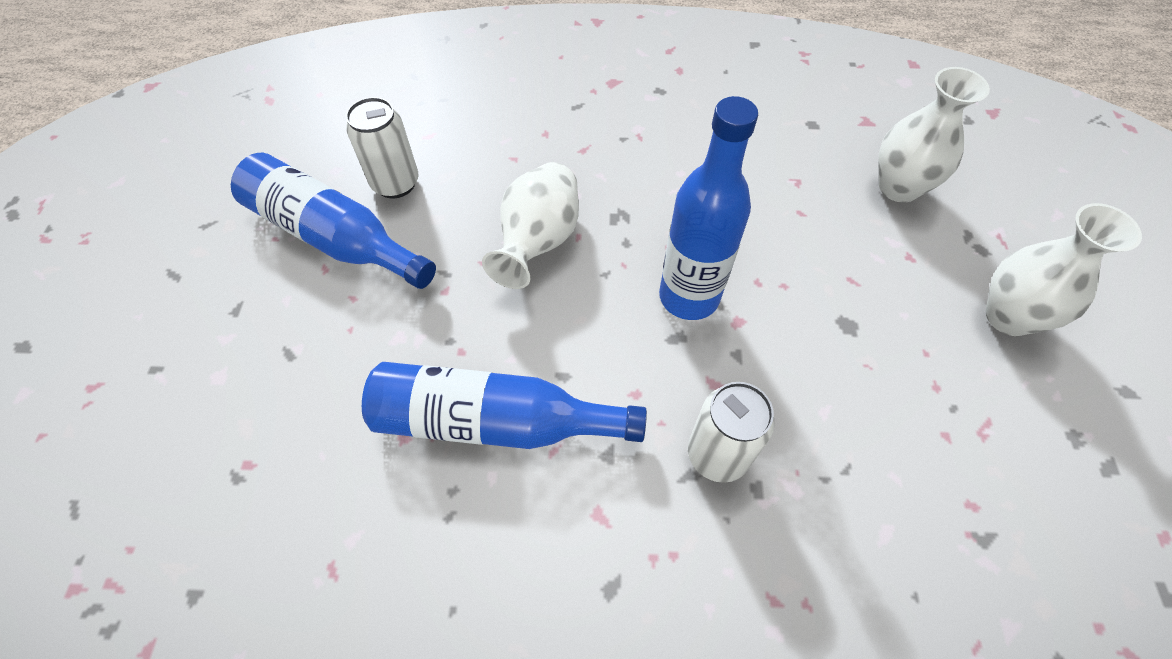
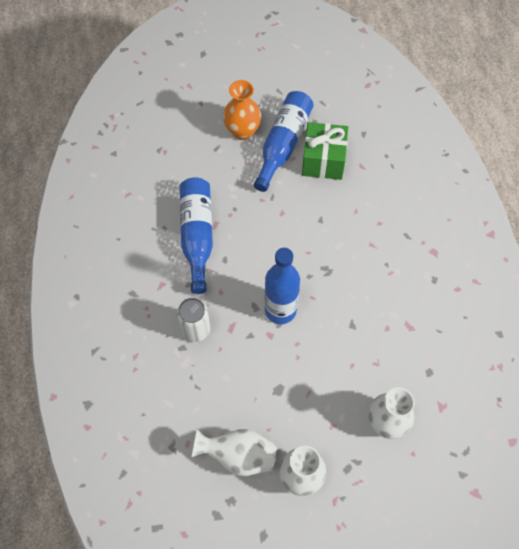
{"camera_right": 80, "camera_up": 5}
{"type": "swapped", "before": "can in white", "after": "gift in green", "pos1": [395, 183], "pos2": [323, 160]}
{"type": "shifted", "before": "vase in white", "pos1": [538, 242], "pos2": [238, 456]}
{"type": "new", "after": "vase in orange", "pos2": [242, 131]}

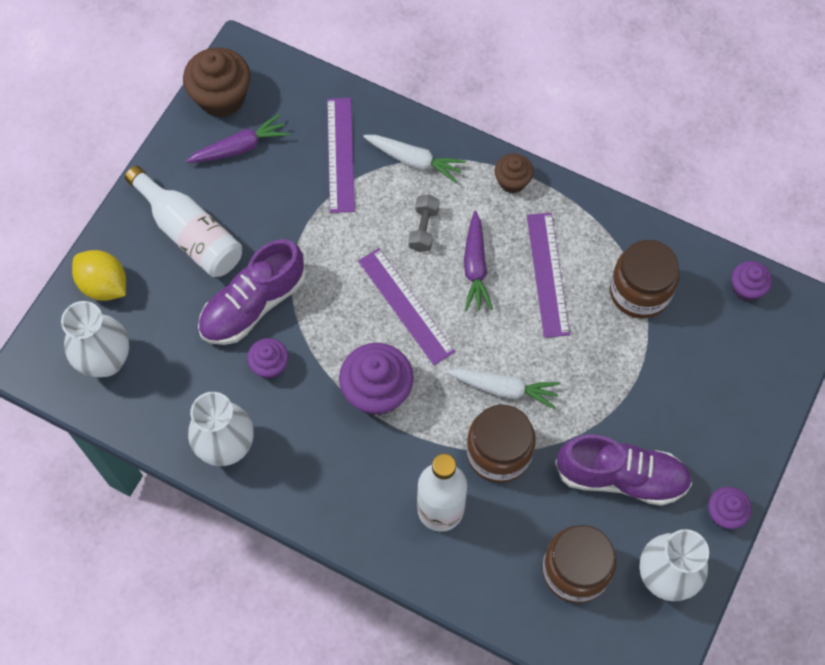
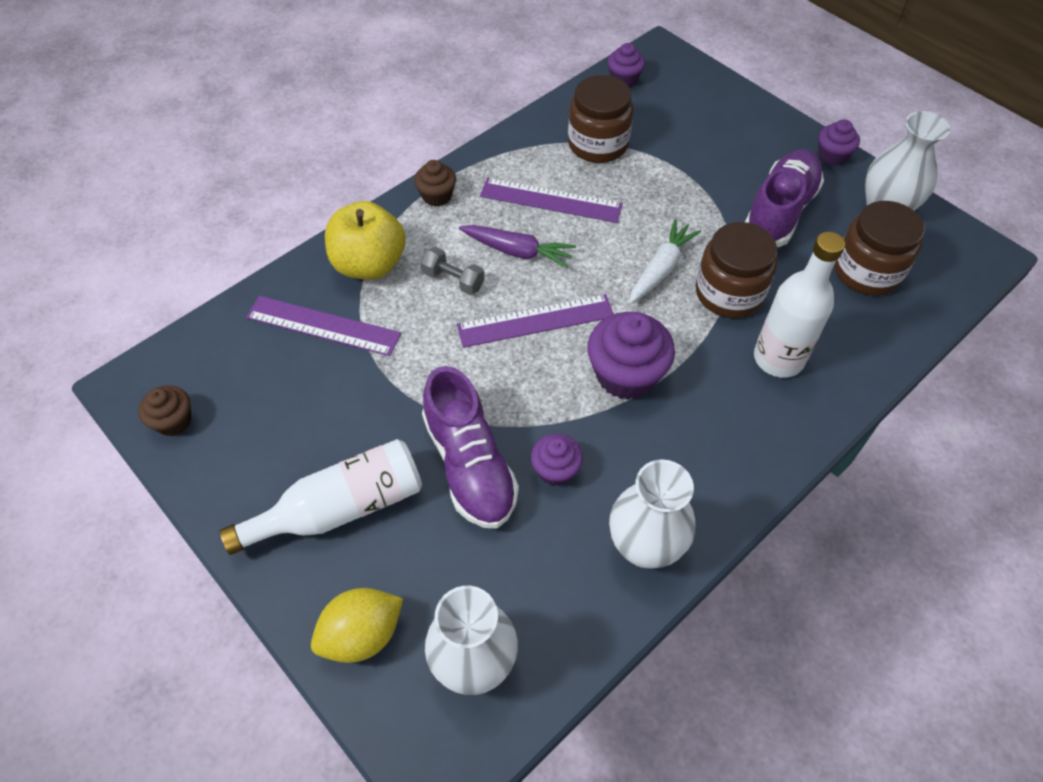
{"camera_right": -70, "camera_up": -10}
{"type": "scaled", "before": "cupcake in brown", "pos1": [221, 97], "pos2": [174, 421], "scale": 0.57}
{"type": "gone", "before": "carrot in purple", "pos1": [240, 147]}
{"type": "swapped", "before": "carrot in white", "after": "apple in yellow", "pos1": [414, 161], "pos2": [369, 264]}

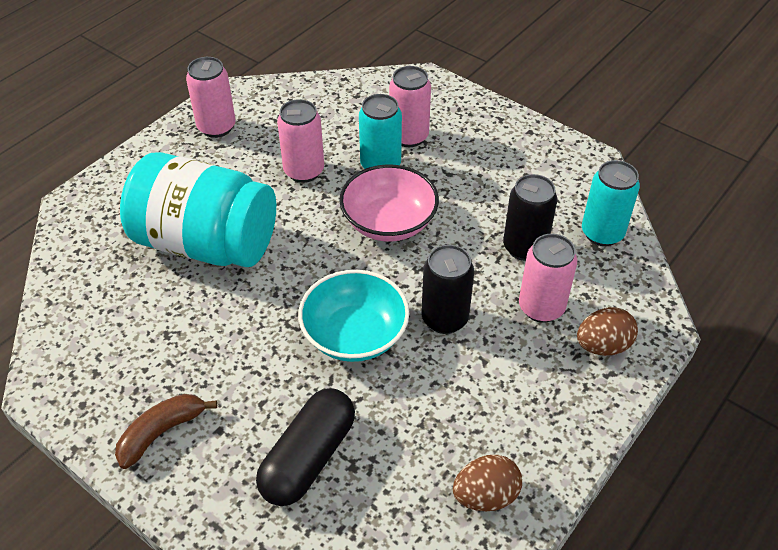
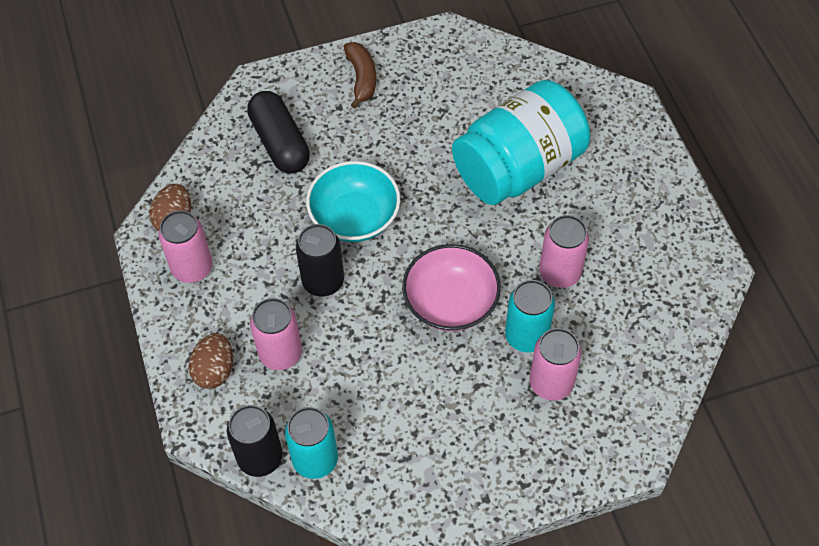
{"camera_right": 125, "camera_up": 10}
{"type": "shifted", "before": "can in pink", "pos1": [216, 127], "pos2": [192, 268]}
{"type": "shifted", "before": "can in black", "pos1": [524, 247], "pos2": [260, 458]}

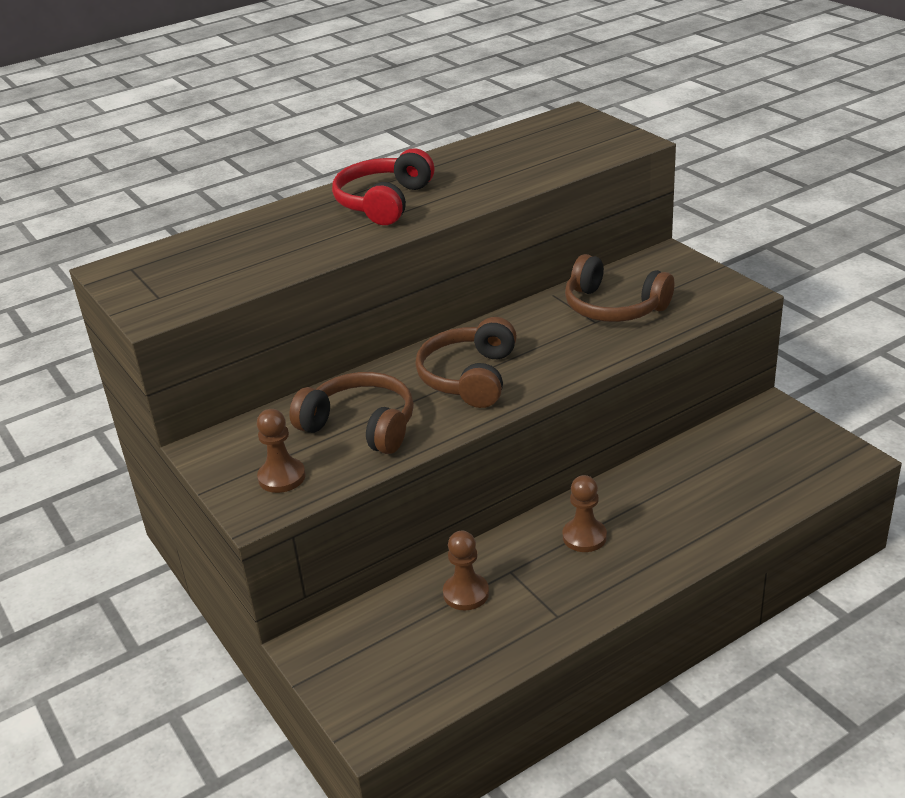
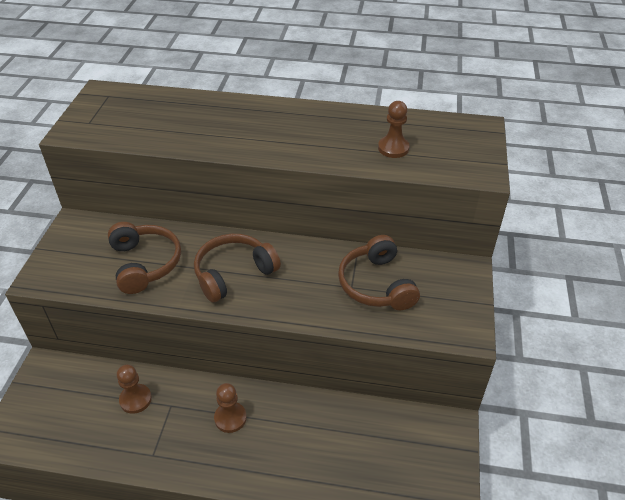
{"camera_right": 40, "camera_up": 10}
{"type": "shifted", "before": "pawn in brown", "pos1": [282, 477], "pos2": [393, 148]}
{"type": "gone", "before": "headphones in red", "pos1": [383, 202]}

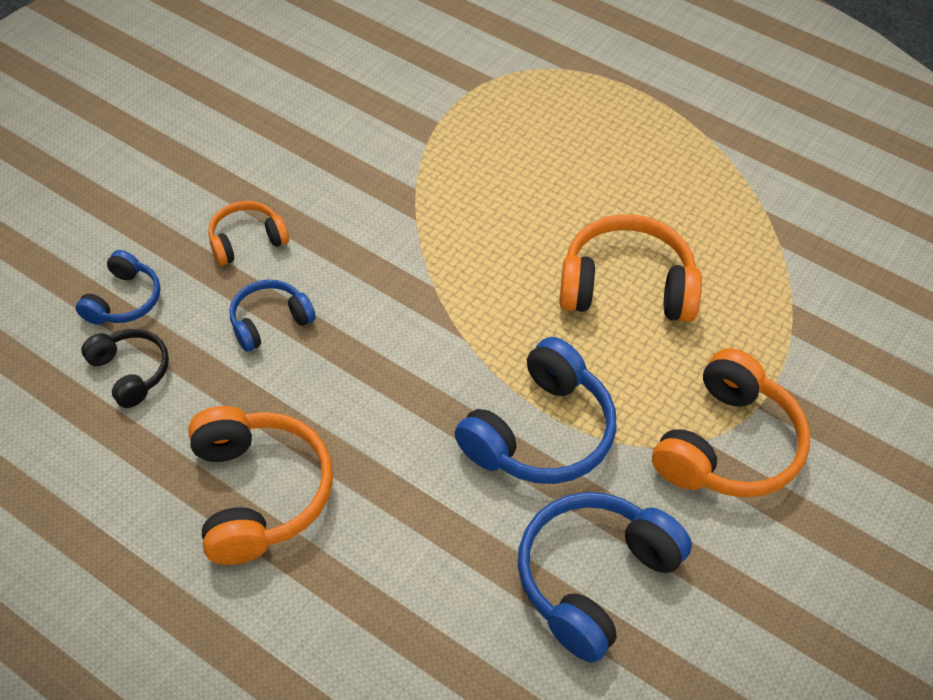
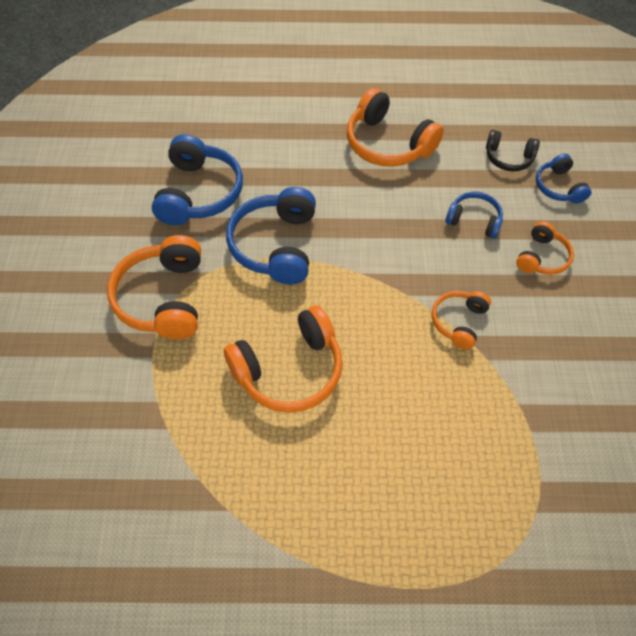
{"camera_right": 145, "camera_up": 5}
{"type": "rotated", "before": "headphones in blue", "pos1": [270, 321], "pos2": [474, 220], "turn": -90}
{"type": "new", "after": "headphones in orange", "pos2": [458, 322]}

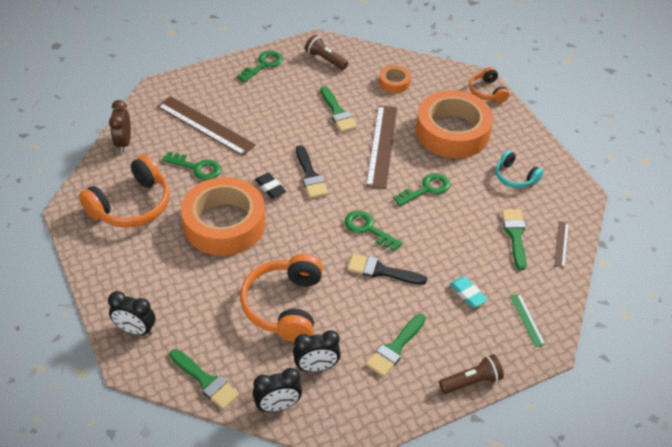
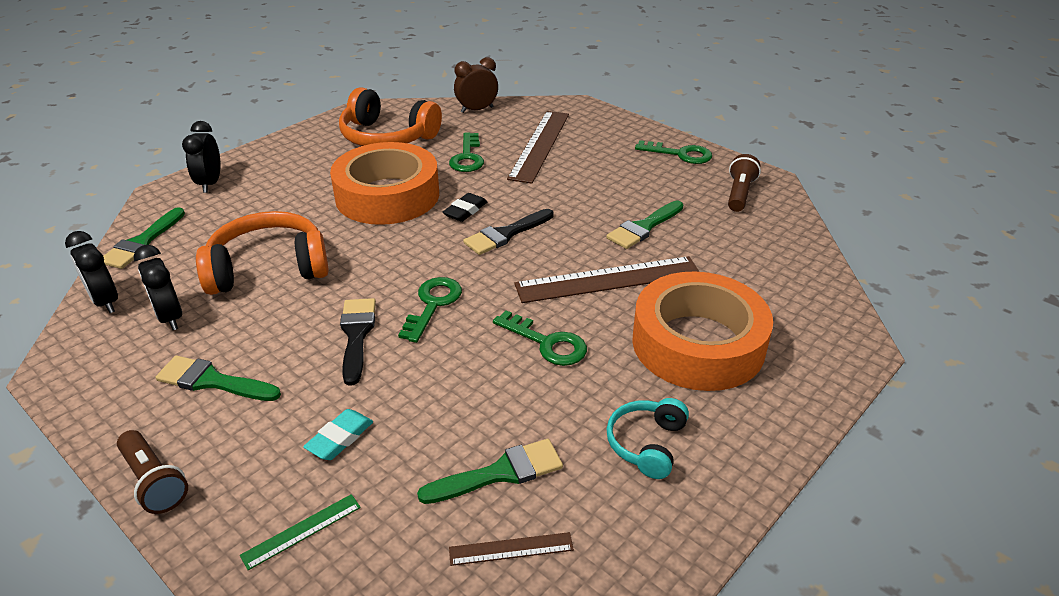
{"camera_right": 70, "camera_up": -10}
{"type": "gone", "before": "tape in orange", "pos1": [394, 82]}
{"type": "gone", "before": "headphones in orange", "pos1": [487, 91]}

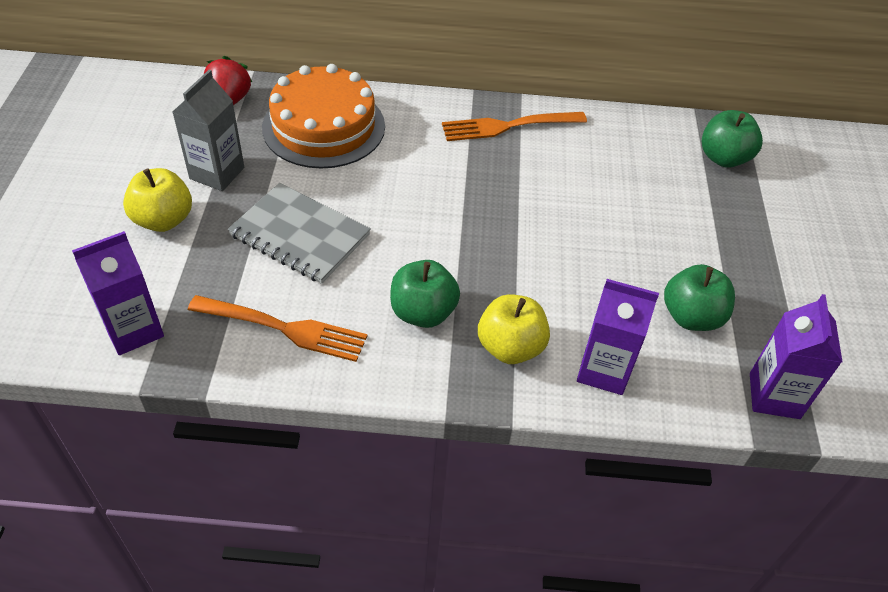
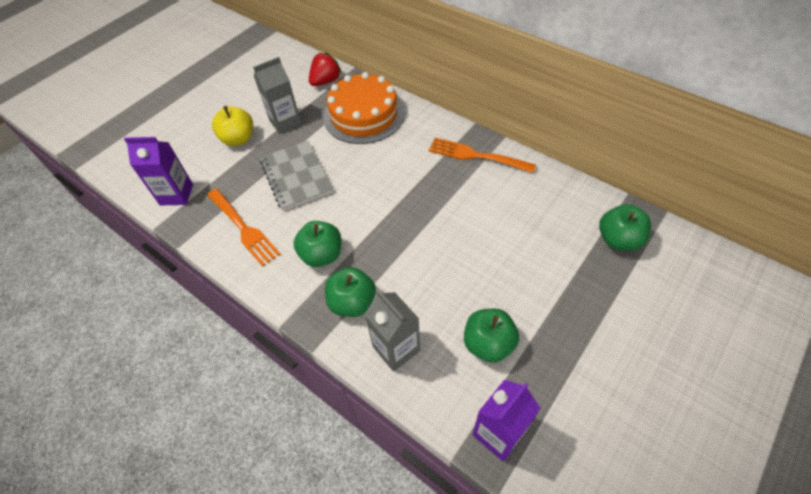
{"camera_right": 40, "camera_up": 5}
{"type": "repainted", "before": "apple in yellow", "after": "apple in green", "pos1": [510, 347], "pos2": [352, 302]}
{"type": "repainted", "before": "carton in purple", "after": "carton in grey", "pos1": [603, 370], "pos2": [396, 348]}

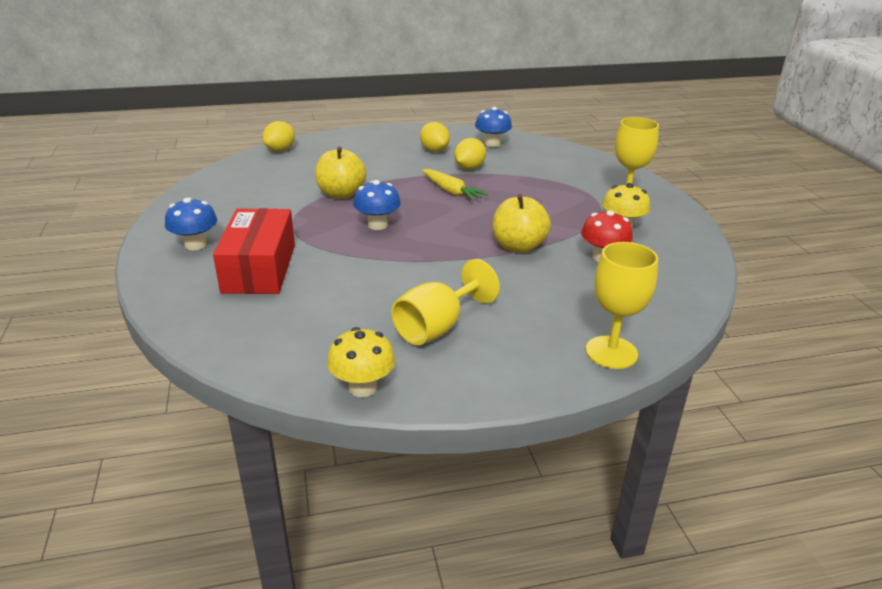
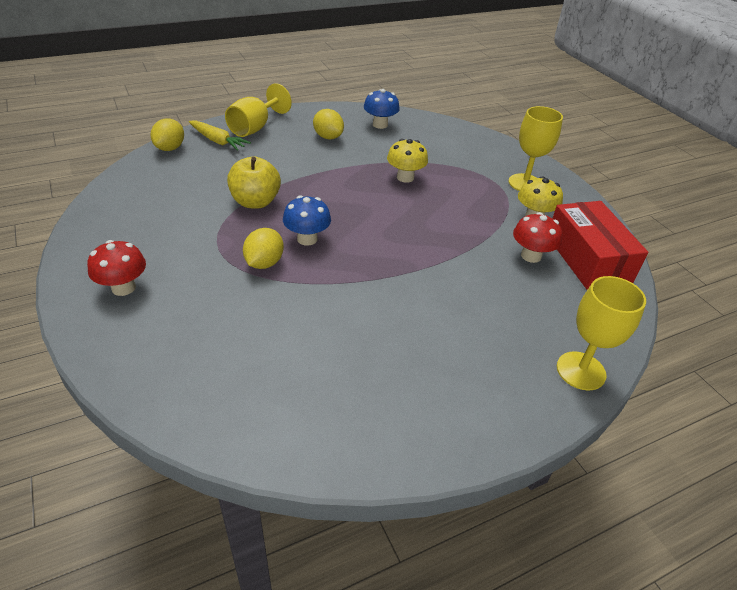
{"camera_right": -15, "camera_up": 10}
{"type": "repainted", "before": "mushroom in blue", "after": "mushroom in red", "pos1": [195, 245], "pos2": [123, 288]}
{"type": "shifted", "before": "box in red", "pos1": [259, 268], "pos2": [587, 259]}
{"type": "shifted", "before": "mushroom in yellow", "pos1": [362, 387], "pos2": [405, 177]}
{"type": "shifted", "before": "goblet in yellow", "pos1": [437, 327], "pos2": [255, 128]}
{"type": "shifted", "before": "carrot in yellow", "pos1": [451, 191], "pos2": [218, 141]}
{"type": "shifted", "before": "lemon in yellow", "pos1": [469, 168], "pos2": [264, 263]}
{"type": "gone", "before": "apple in yellow", "pos1": [518, 246]}

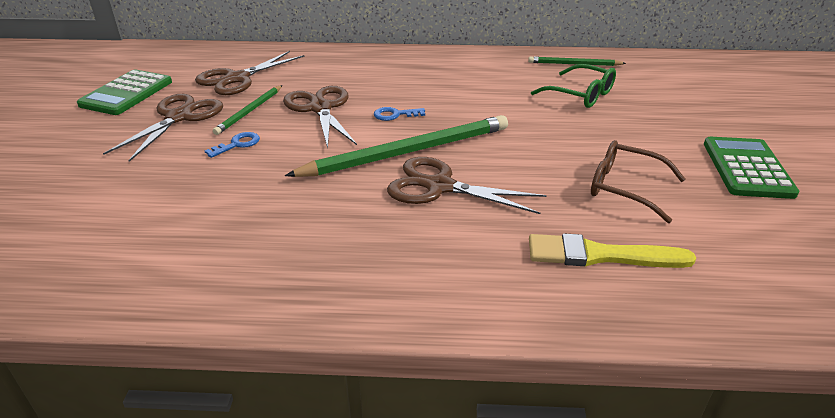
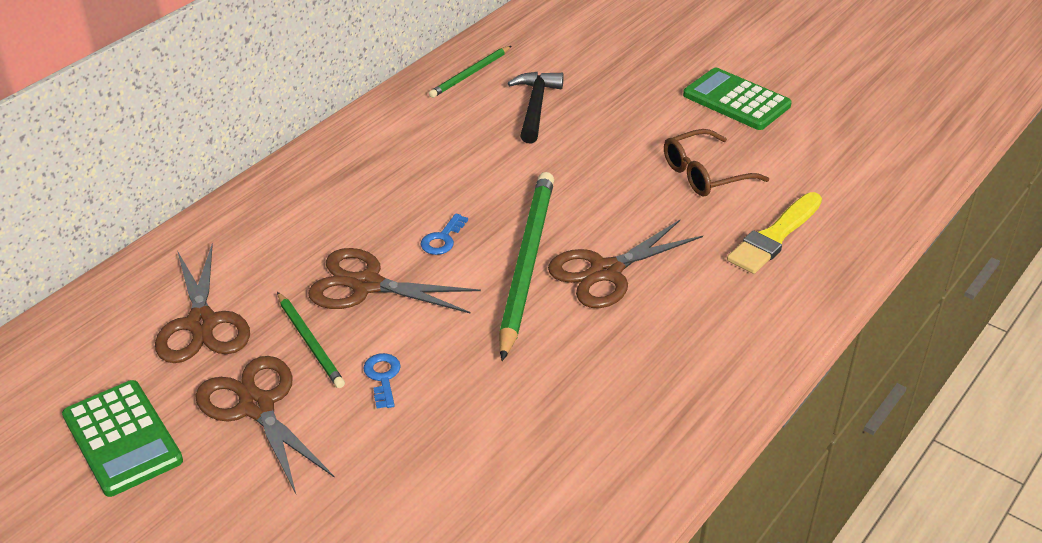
{"camera_right": -55, "camera_up": 5}
{"type": "swapped", "before": "glasses in green", "after": "hammer in black", "pos1": [580, 95], "pos2": [535, 107]}

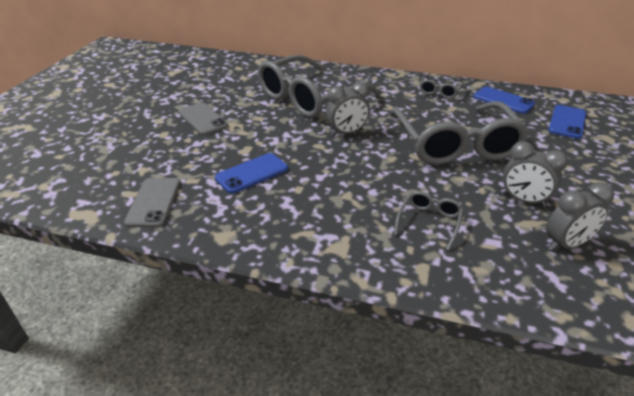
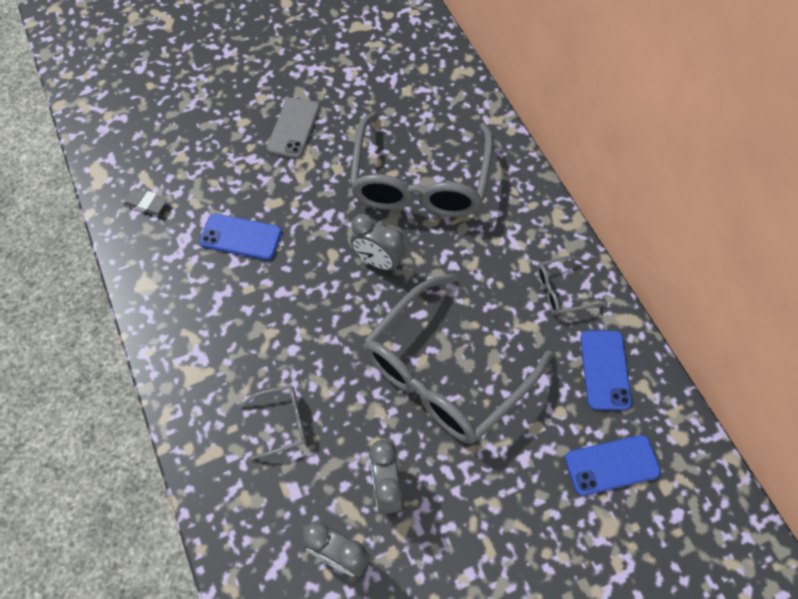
{"camera_right": 50, "camera_up": 25}
{"type": "swapped", "before": "phone in grey", "after": "eraser in grey", "pos1": [154, 202], "pos2": [146, 203]}
{"type": "rotated", "before": "glasses in grey", "pos1": [310, 98], "pos2": [420, 180], "turn": -90}

